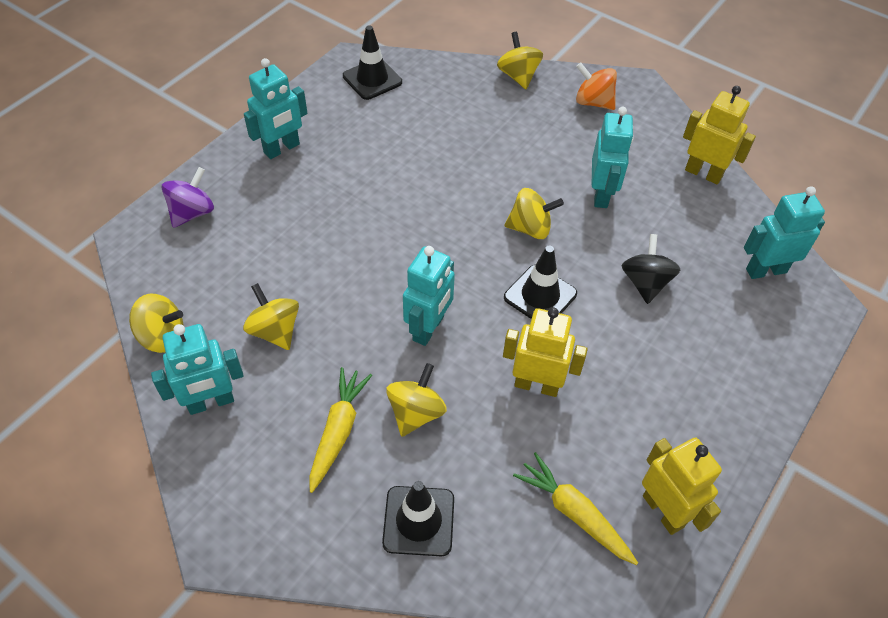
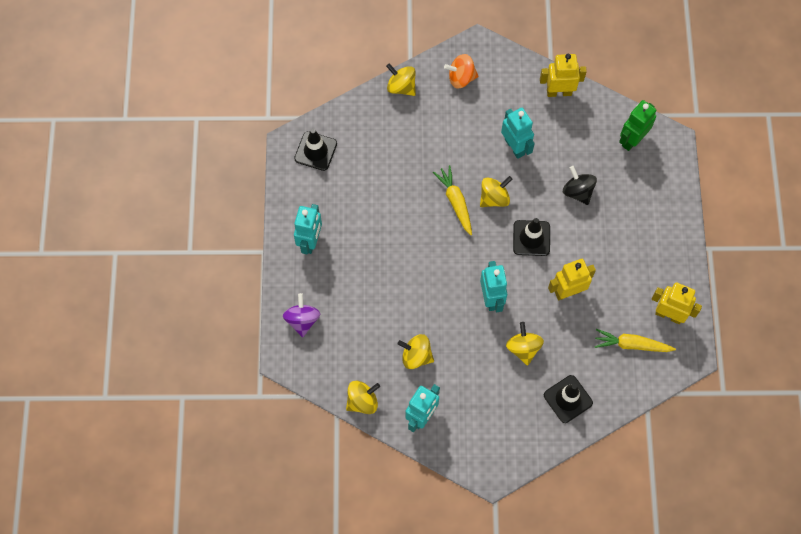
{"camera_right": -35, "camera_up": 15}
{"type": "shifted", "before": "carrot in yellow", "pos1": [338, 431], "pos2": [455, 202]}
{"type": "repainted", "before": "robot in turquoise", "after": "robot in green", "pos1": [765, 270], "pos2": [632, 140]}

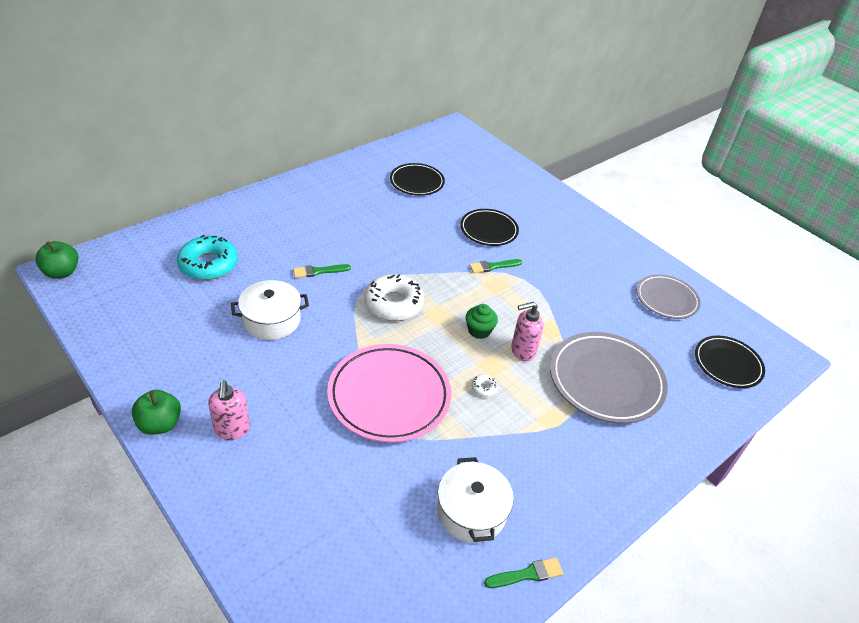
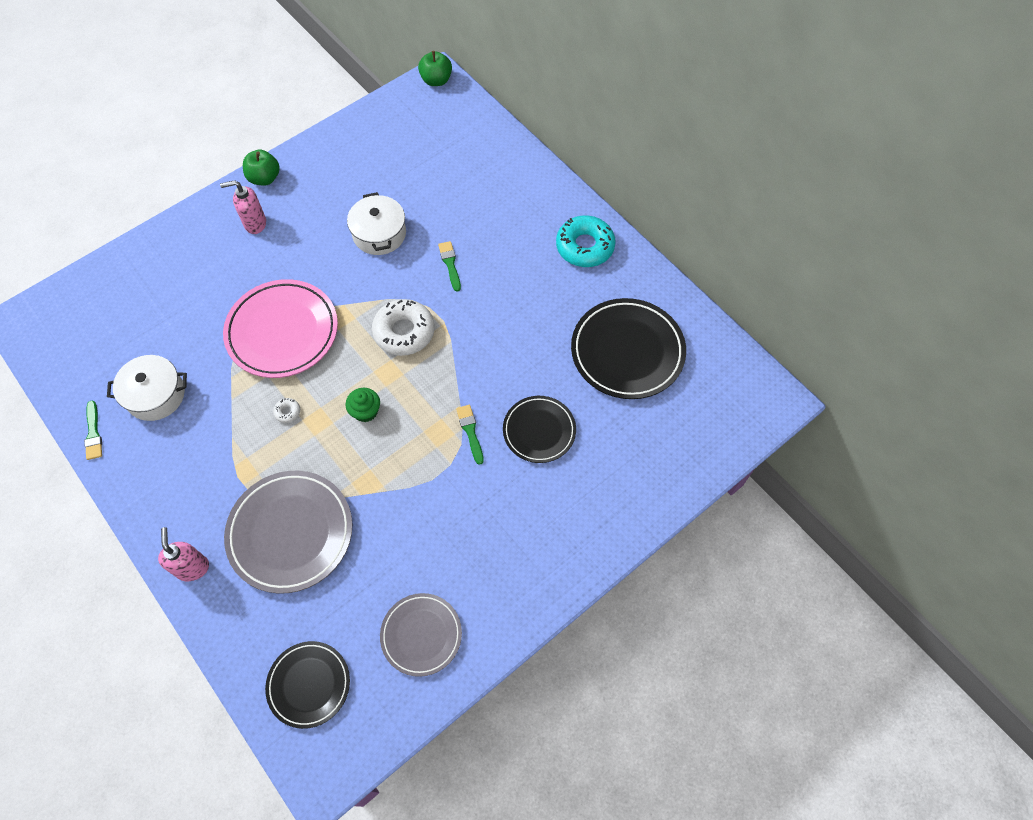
{"camera_right": 95, "camera_up": 20}
{"type": "shifted", "before": "donut in turquoise", "pos1": [209, 264], "pos2": [585, 246]}
{"type": "scaled", "before": "plate in black", "pos1": [417, 182], "pos2": [627, 351], "scale": 1.63}
{"type": "shifted", "before": "soap dispenser in pink", "pos1": [522, 351], "pos2": [192, 567]}

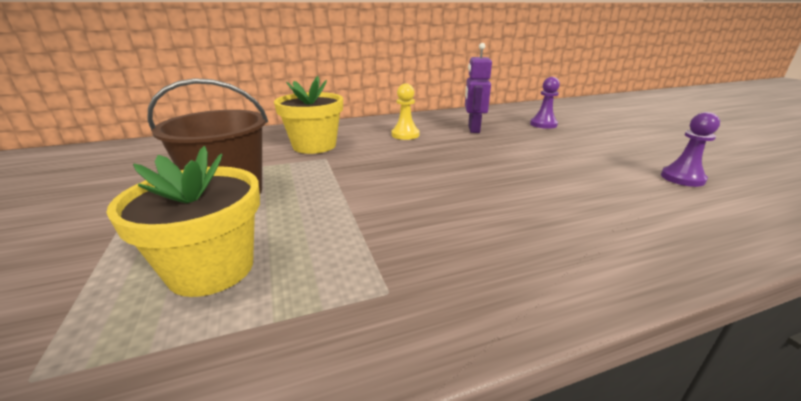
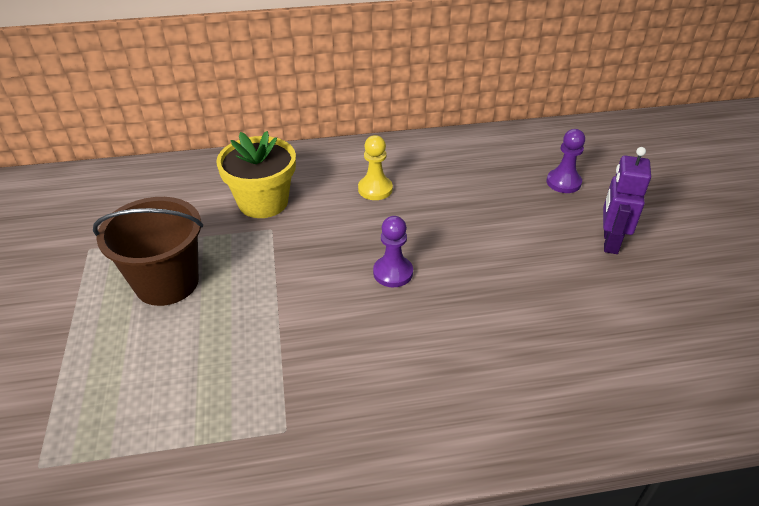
{"camera_right": 10, "camera_up": 15}
{"type": "gone", "before": "flower pot in yellow", "pos1": [211, 269]}
{"type": "shifted", "before": "robot in purple", "pos1": [473, 129], "pos2": [610, 242]}
{"type": "shifted", "before": "pawn in purple", "pos1": [682, 178], "pos2": [393, 273]}

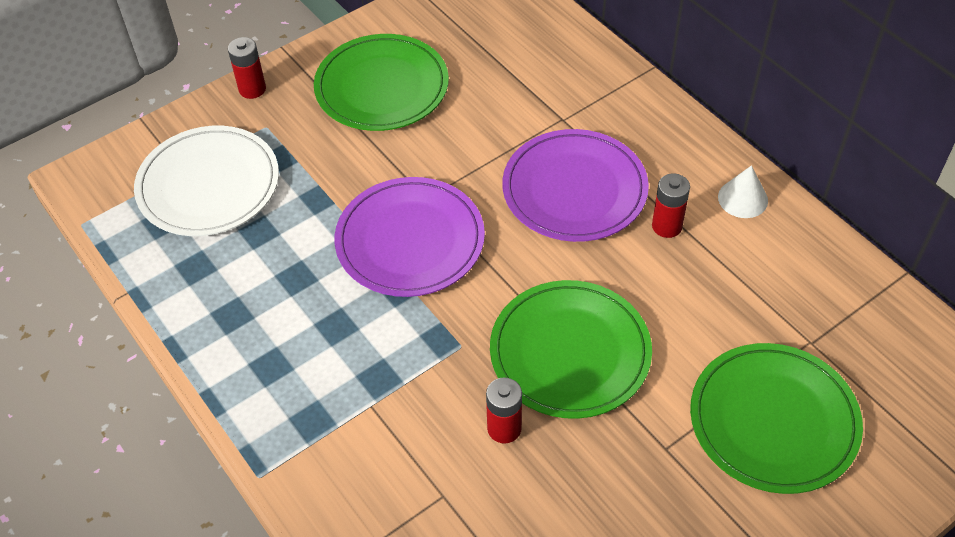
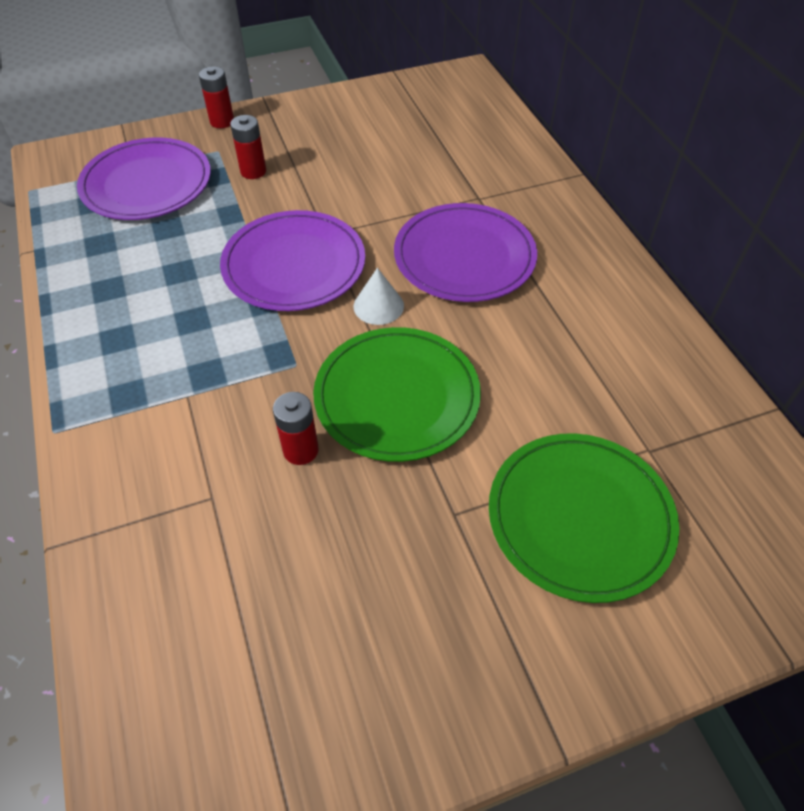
{"camera_right": 15, "camera_up": 0}
{"type": "repainted", "before": "plate in white", "after": "plate in purple", "pos1": [208, 185], "pos2": [147, 184]}
{"type": "gone", "before": "plate in green", "pos1": [382, 87]}
{"type": "shifted", "before": "battery in red", "pos1": [667, 226], "pos2": [253, 171]}
{"type": "shifted", "before": "cone in white", "pos1": [743, 198], "pos2": [378, 306]}

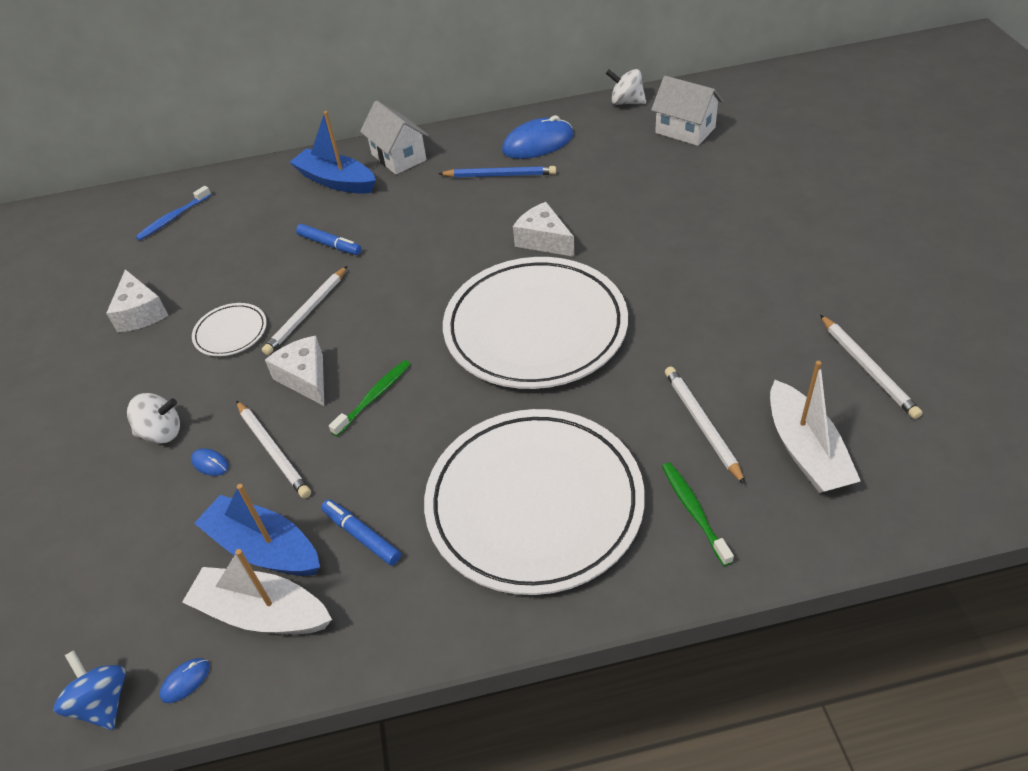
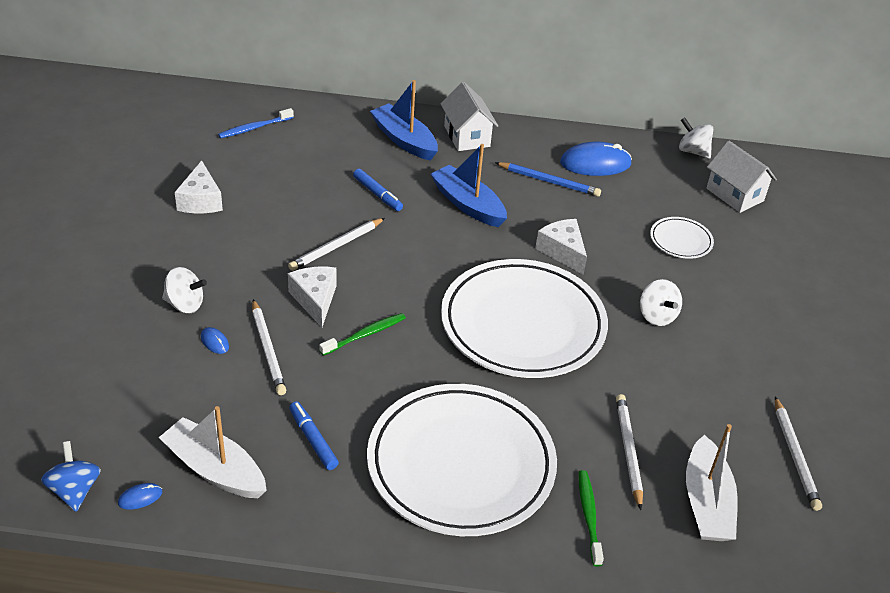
{"camera_right": 10, "camera_up": -5}
{"type": "shifted", "before": "plate in white", "pos1": [231, 332], "pos2": [680, 240]}
{"type": "shifted", "before": "boat in blue", "pos1": [264, 548], "pos2": [468, 204]}
{"type": "new", "after": "spinning top in white", "pos2": [657, 316]}

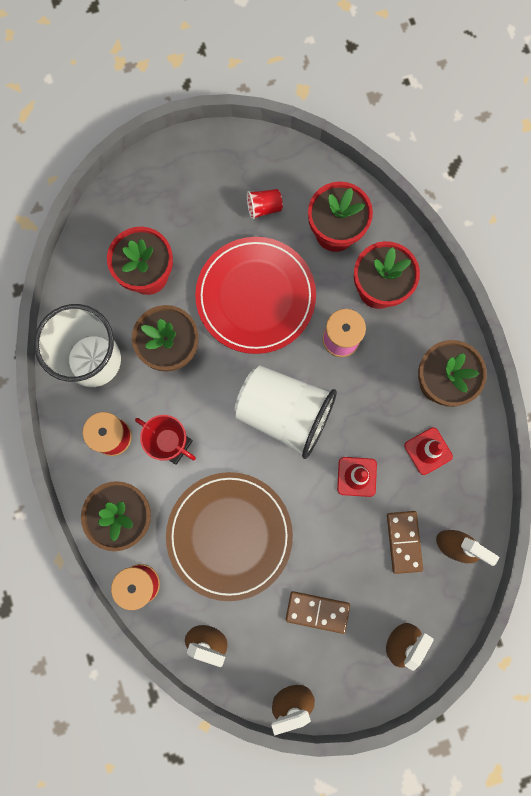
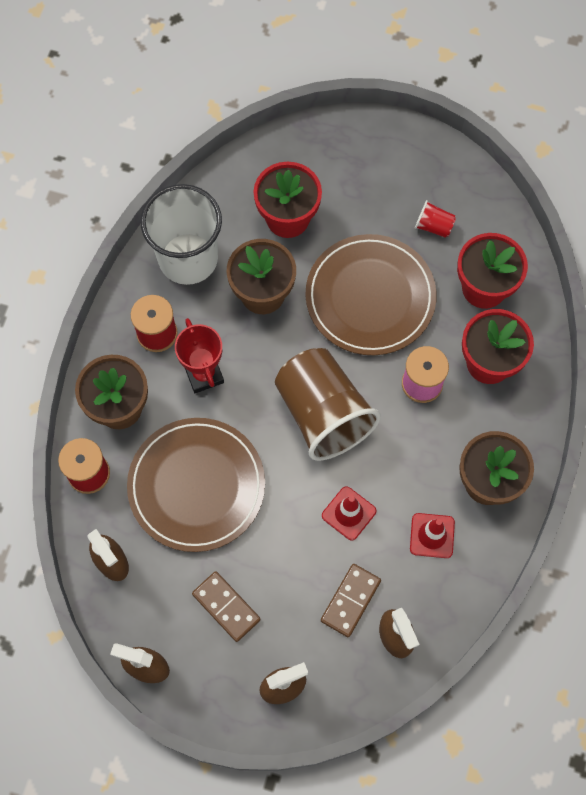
{"camera_right": 35, "camera_up": -10}
{"type": "repainted", "before": "plate in red", "after": "plate in brown", "pos1": [255, 297], "pos2": [370, 297]}
{"type": "repainted", "before": "cup in white", "after": "cup in brown", "pos1": [284, 413], "pos2": [323, 414]}

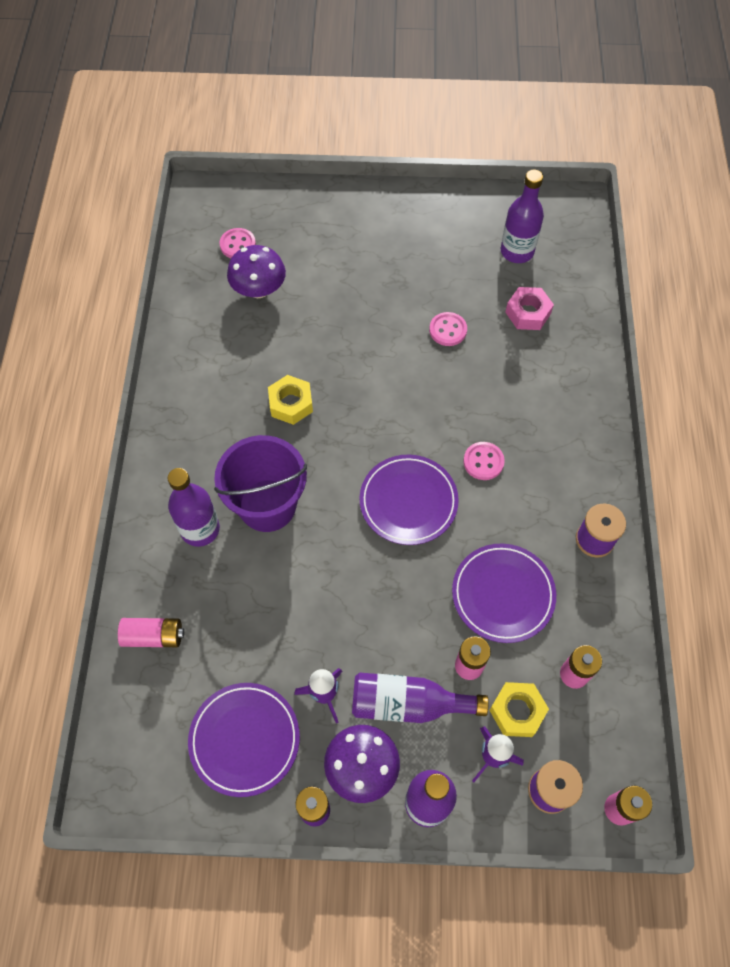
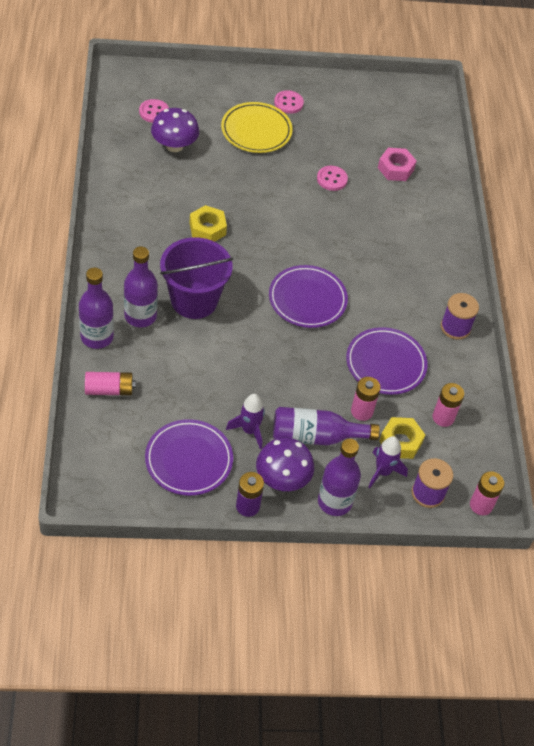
{"camera_right": -10, "camera_up": -10}
{"type": "shifted", "before": "button in pink", "pos1": [483, 462], "pos2": [288, 103]}
{"type": "shifted", "before": "bottle in purple", "pos1": [517, 251], "pos2": [97, 337]}
{"type": "new", "after": "plate in yellow", "pos2": [256, 131]}

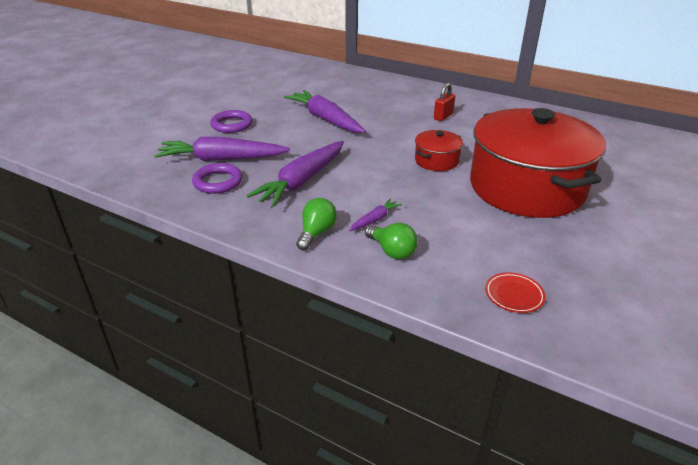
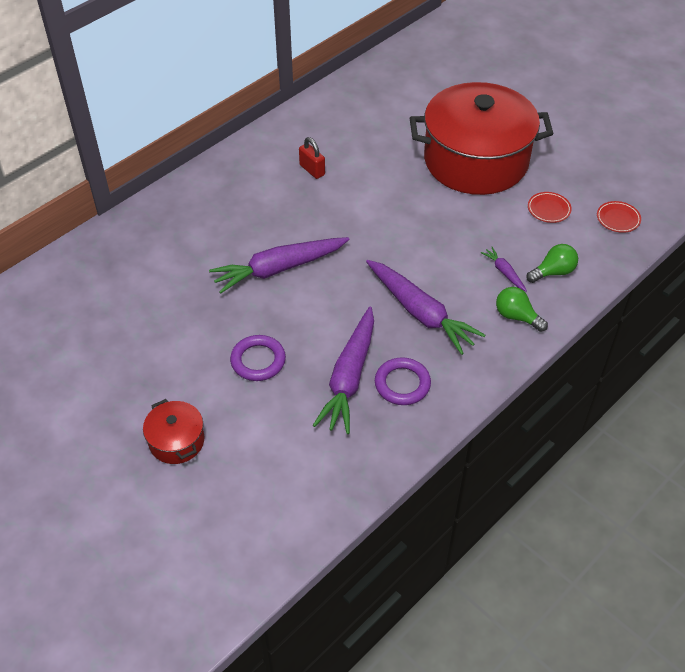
{"camera_right": -75, "camera_up": 15}
{"type": "shifted", "before": "pot in red", "pos1": [436, 161], "pos2": [176, 441]}
{"type": "new", "after": "plate in red", "pos2": [548, 209]}

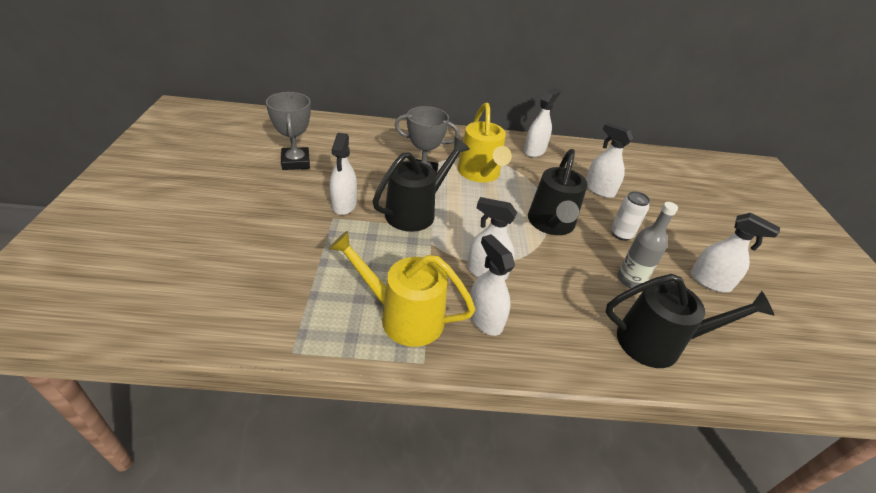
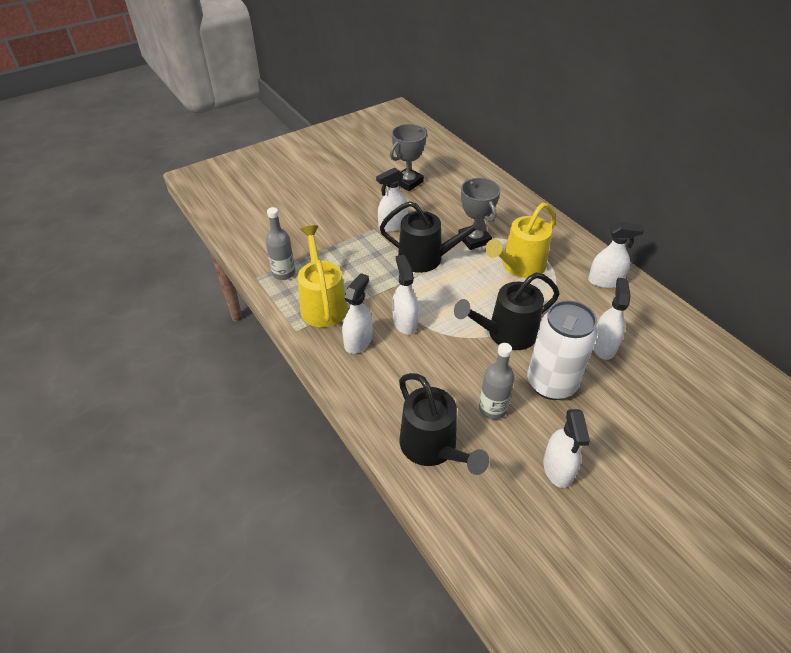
{"camera_right": 60, "camera_up": 5}
{"type": "scaled", "before": "can in white", "pos1": [621, 234], "pos2": [551, 383], "scale": 1.96}
{"type": "new", "after": "bottle in grey", "pos2": [283, 273]}

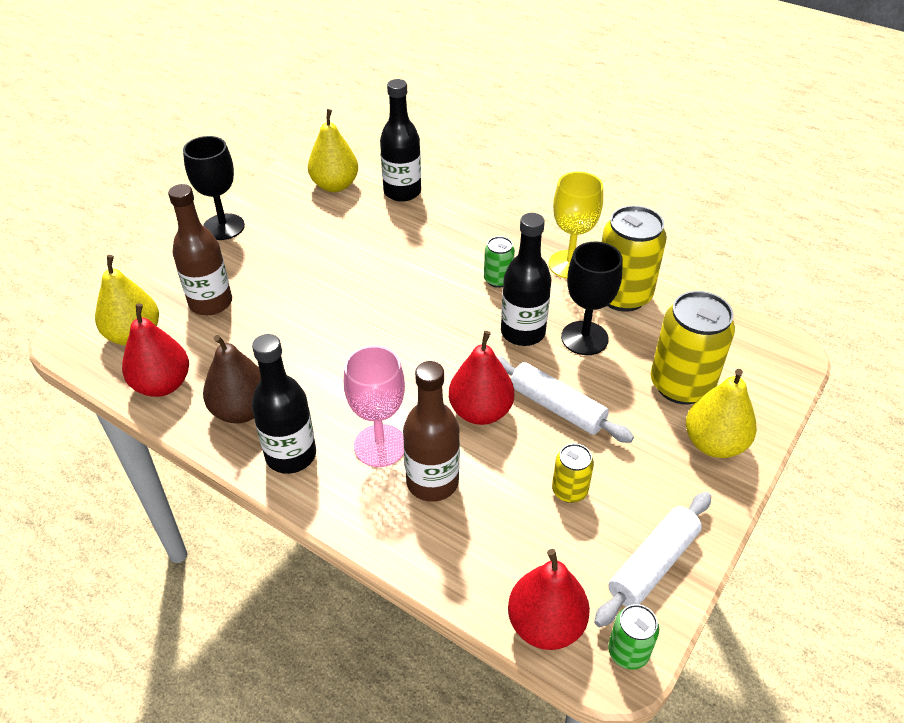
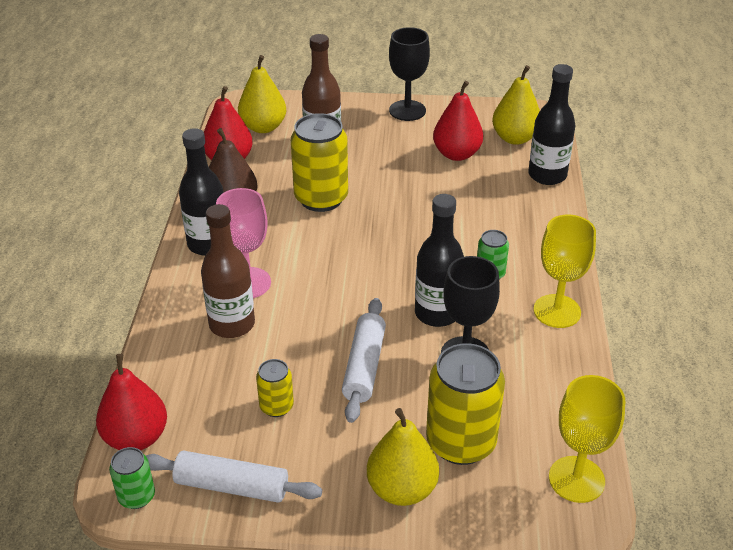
{"camera_right": 60, "camera_up": -5}
{"type": "shifted", "before": "pear in red", "pos1": [480, 412], "pos2": [456, 154]}
{"type": "shifted", "before": "can in yellow", "pos1": [622, 295], "pos2": [321, 198]}
{"type": "new", "after": "goblet in yellow", "pos2": [576, 479]}

